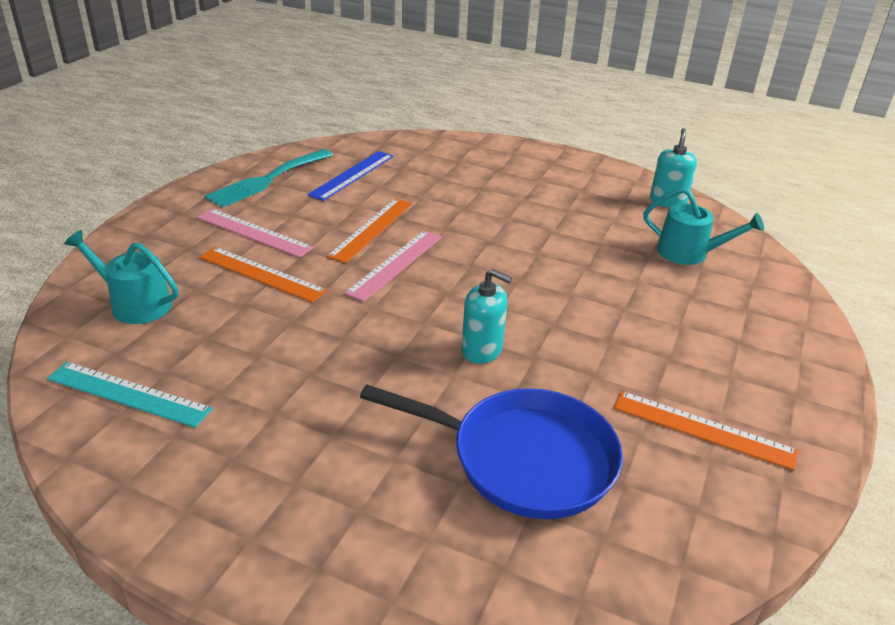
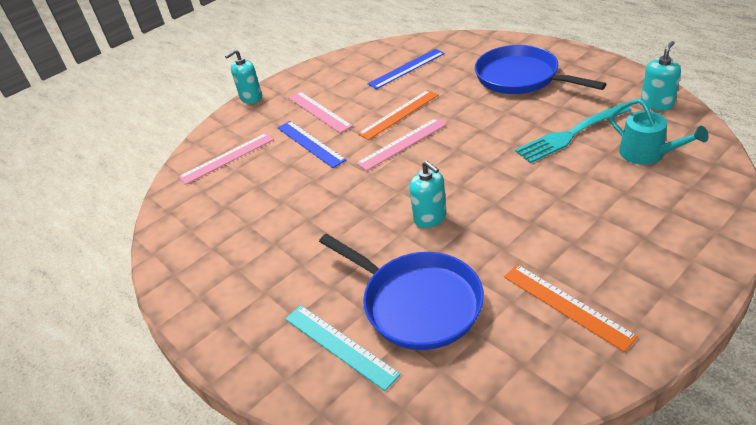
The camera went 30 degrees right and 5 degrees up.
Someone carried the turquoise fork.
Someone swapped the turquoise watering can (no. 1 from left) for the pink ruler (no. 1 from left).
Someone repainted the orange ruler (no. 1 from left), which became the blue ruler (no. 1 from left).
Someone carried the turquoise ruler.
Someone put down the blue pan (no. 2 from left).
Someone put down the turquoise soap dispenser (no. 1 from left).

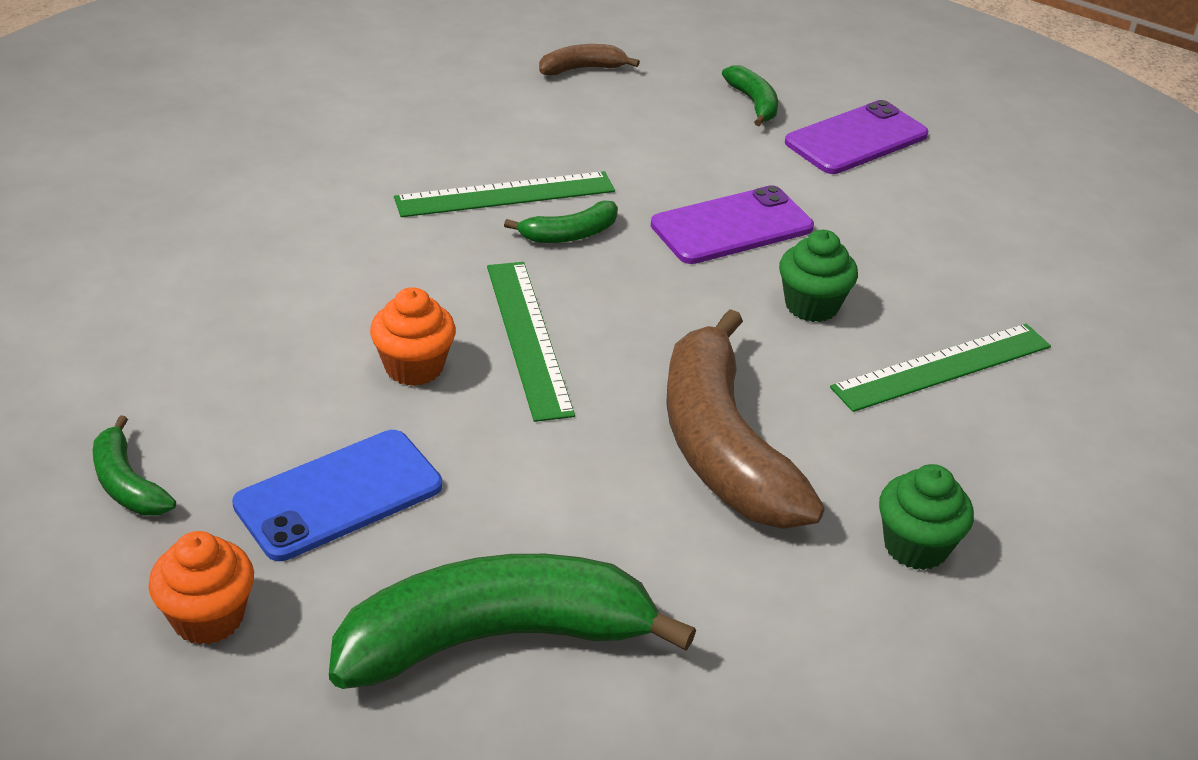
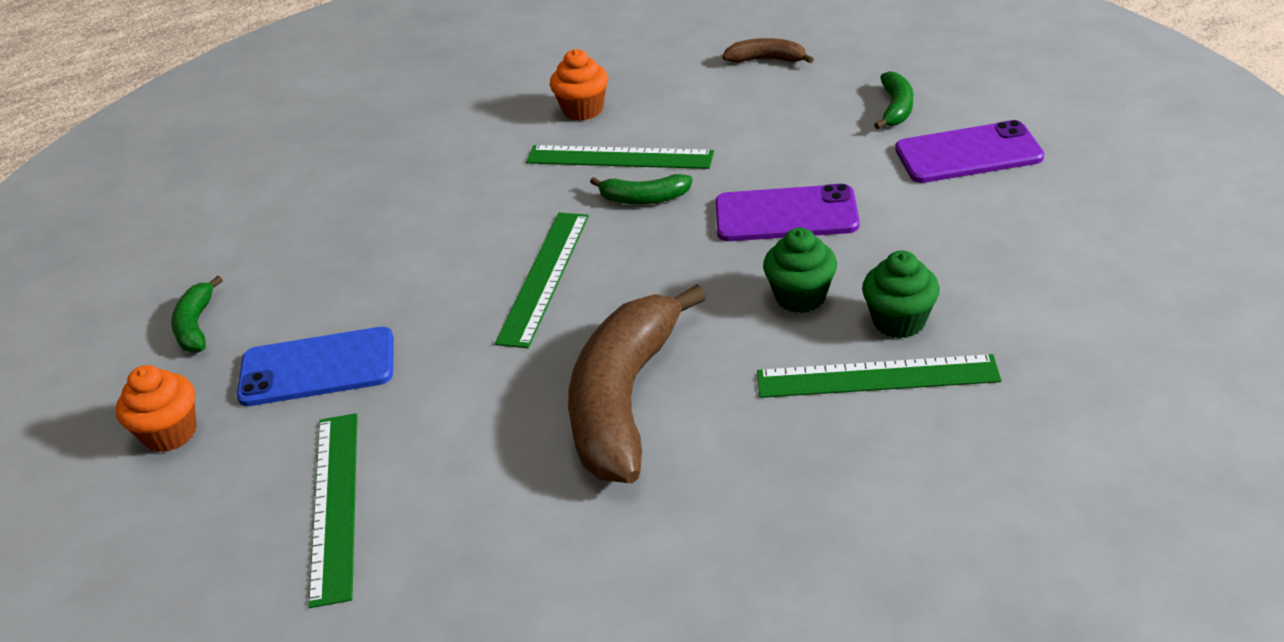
The camera went 35 degrees right and 0 degrees up.
Someone carried the orange cupcake (no. 2 from left).
Someone carried the green cupcake (no. 2 from left).
Someone swapped the green banana (no. 2 from left) for the green ruler (no. 1 from left).

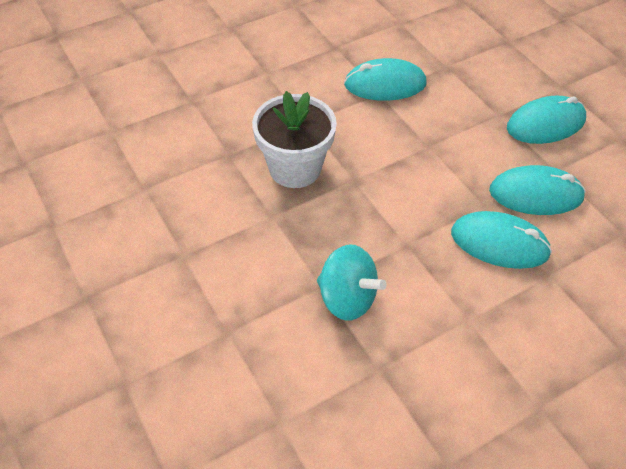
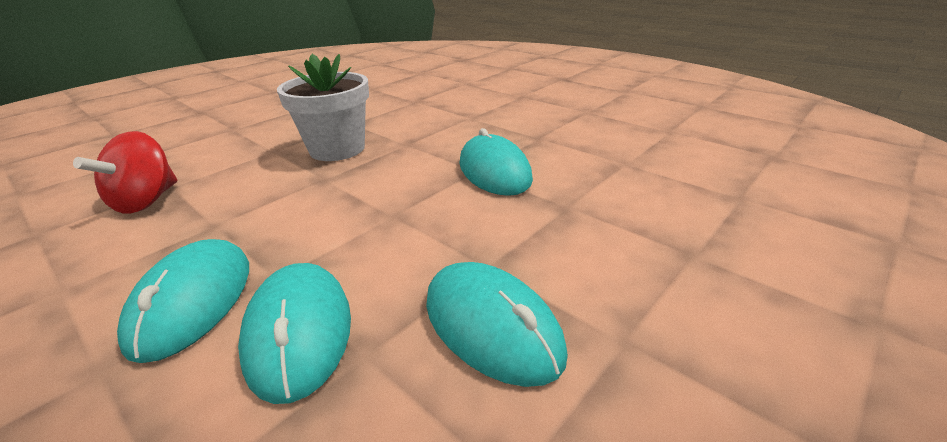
The camera went 75 degrees right and 20 degrees down.
Someone repainted the turquoise spinning top, which became the red spinning top.

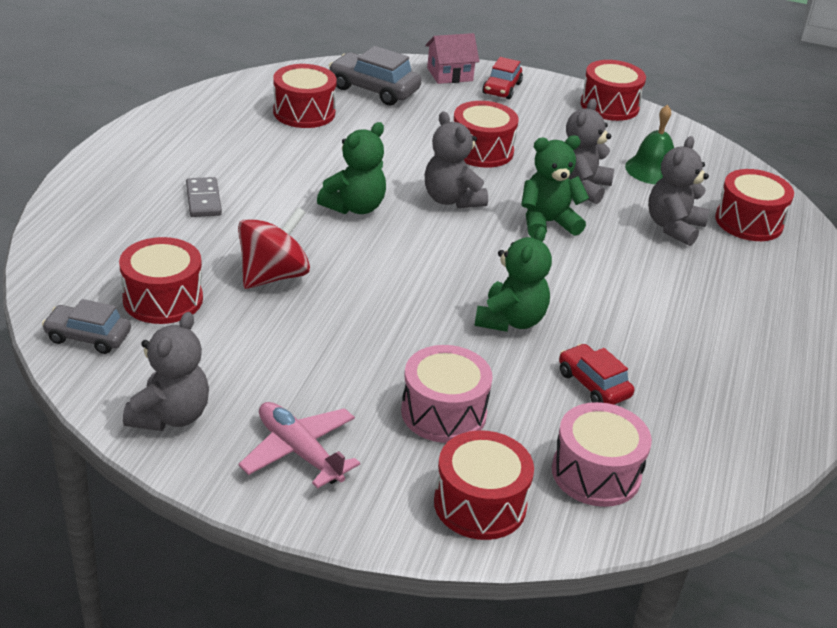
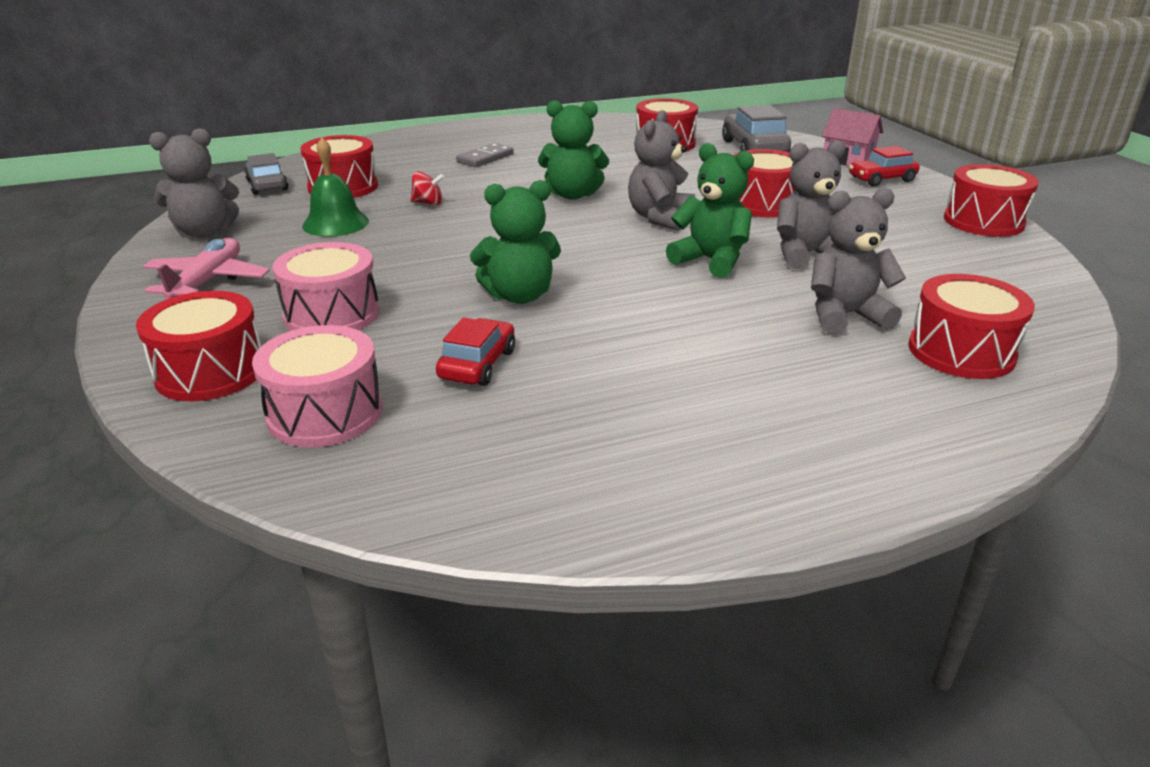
The camera went 55 degrees right and 5 degrees down.
Someone carried the green bell.
Someone scaled the red spinning top by 0.49.

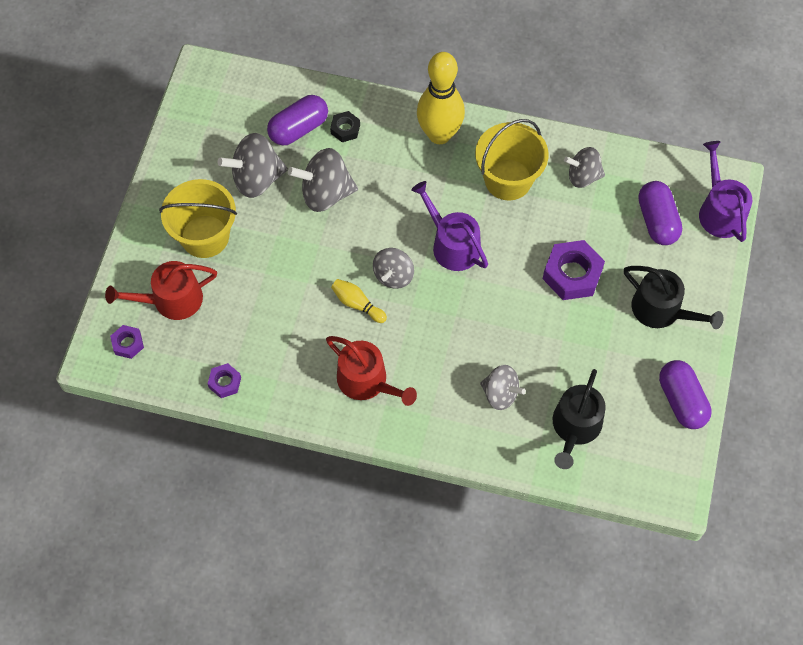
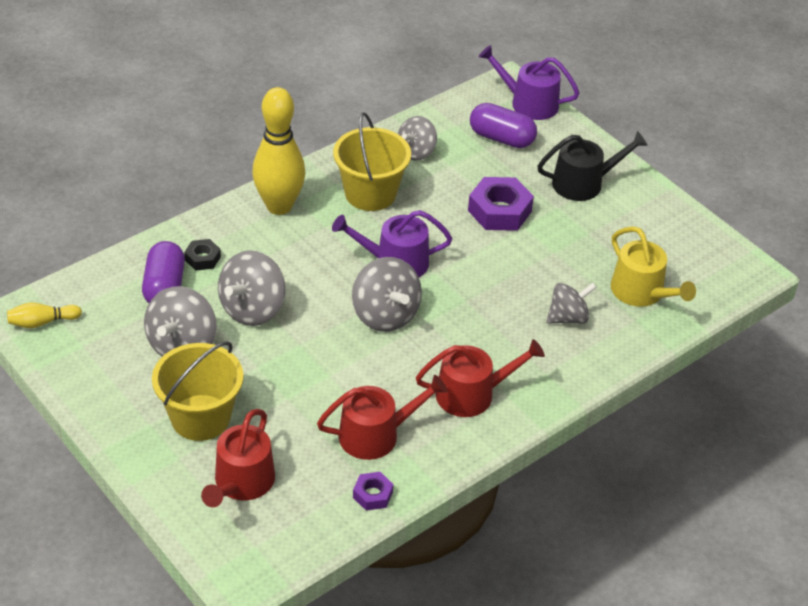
The camera went 55 degrees left and 20 degrees down.
Someone scaled the grey spinning top (no. 3 from left) by 1.51.
Someone carried the yellow bowling pin (no. 1 from left).
Someone took away the purple nut (no. 1 from left).
Someone took away the purple capsule (no. 3 from left).
Someone repainted the black watering can (no. 1 from left), which became the yellow watering can.
Someone put down the red watering can (no. 2 from left).

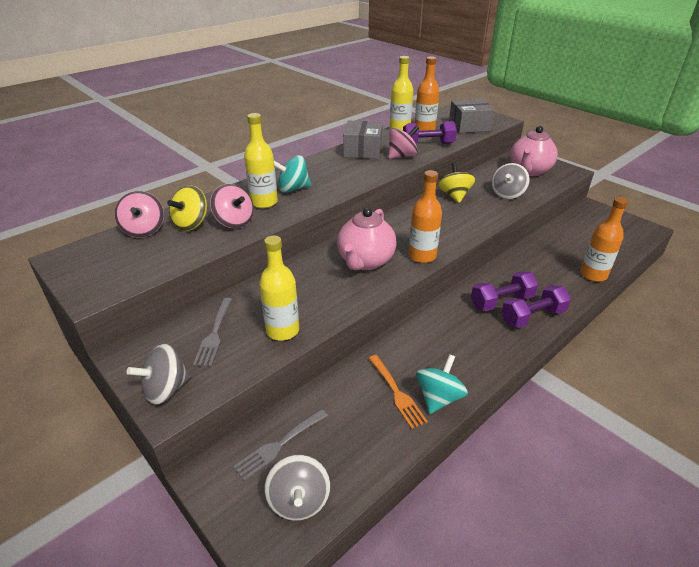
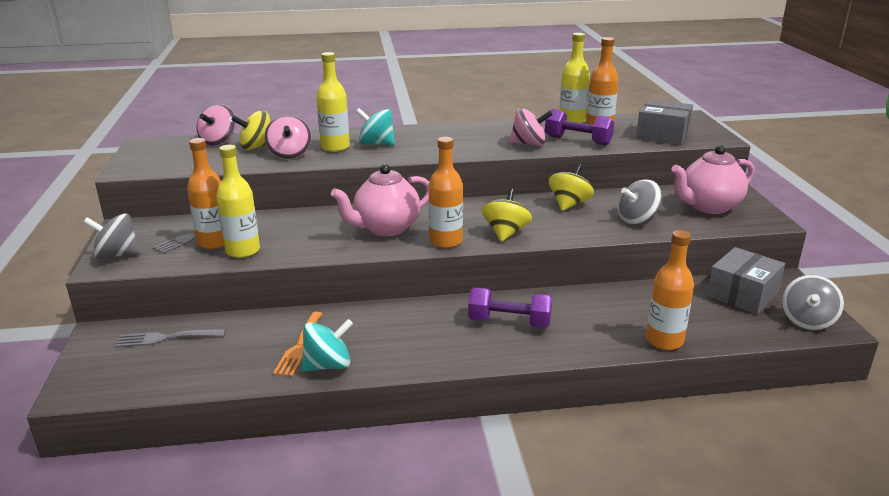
The camera went 35 degrees right and 10 degrees down.
Someone carried the grey box (no. 1 from left in the first image).
Someone took away the purple dumbbell (no. 3 from left).
Someone carried the grey spinning top (no. 2 from left in the first image).
Someone put down the orange bottle (no. 1 from left).
Someone put down the yellow spinning top (no. 2 from left).

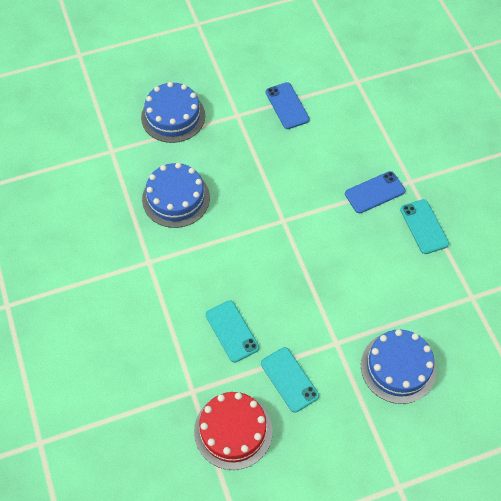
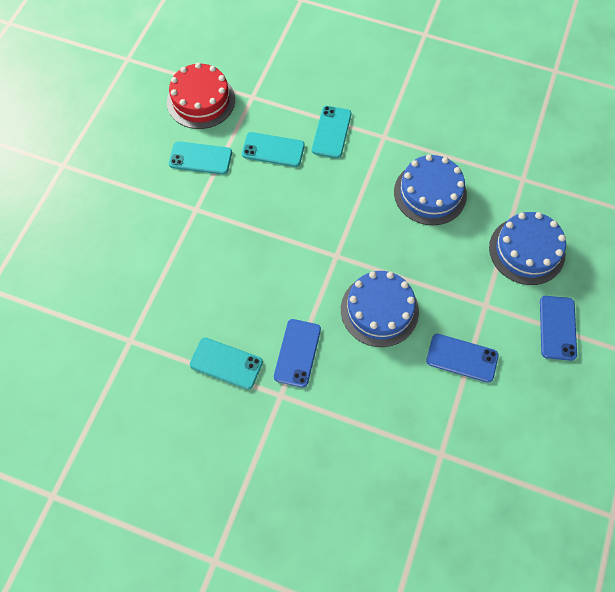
The camera went 130 degrees right and 5 degrees up.
Someone carried the blue cake (no. 3 from left in the first image).
Someone put down the turquoise phone (no. 4 from left).
Someone put down the blue phone (no. 3 from left).

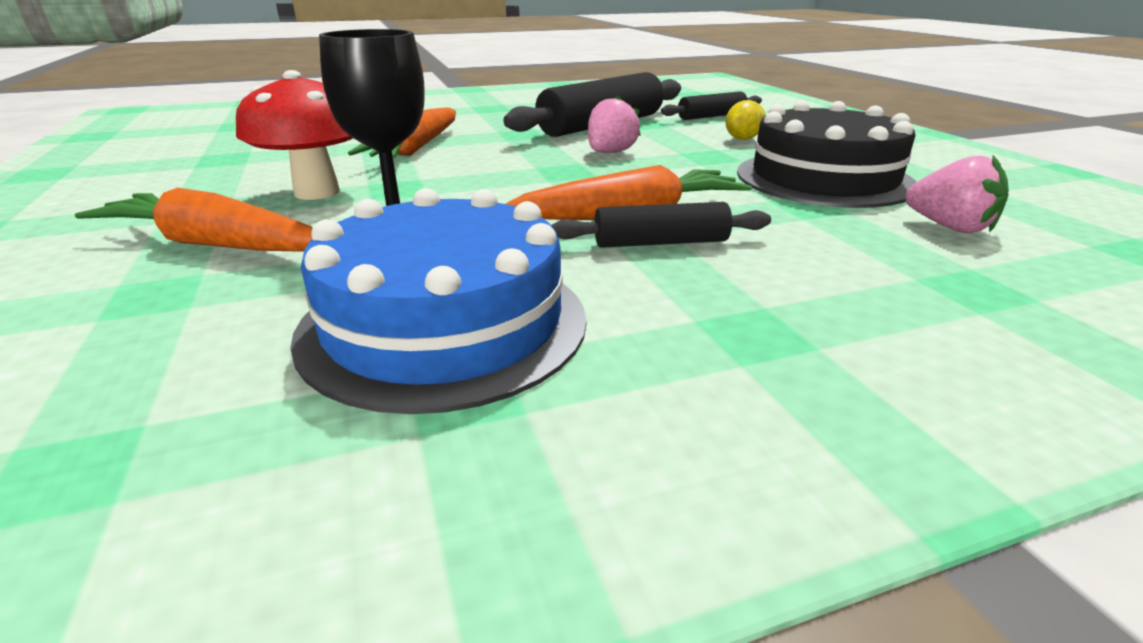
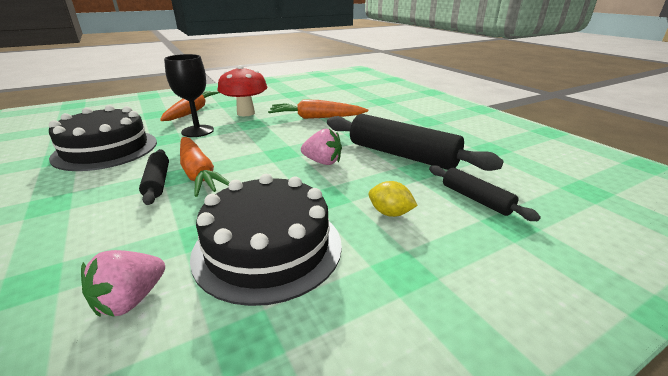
The camera went 80 degrees right and 0 degrees up.
Someone repainted the blue cake, which became the black cake (no. 1 from left).

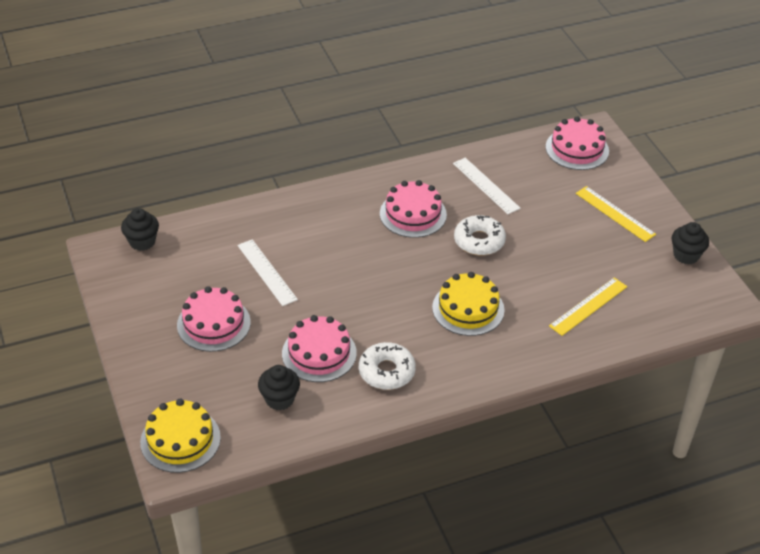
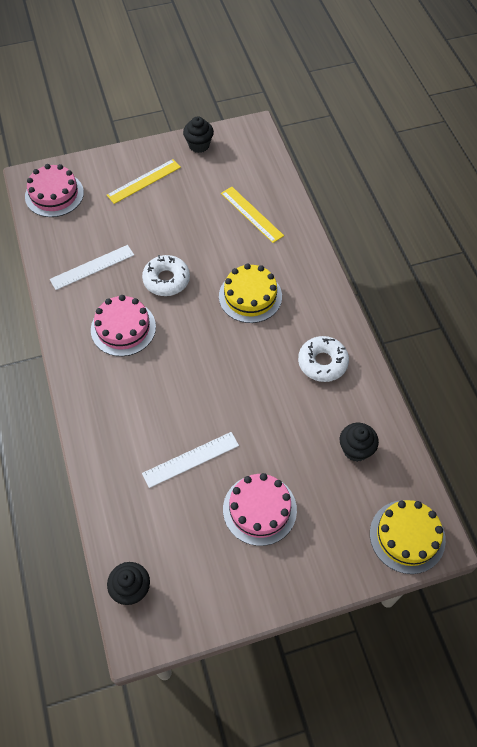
The camera went 85 degrees left and 15 degrees up.
Someone took away the pink cake (no. 2 from left).

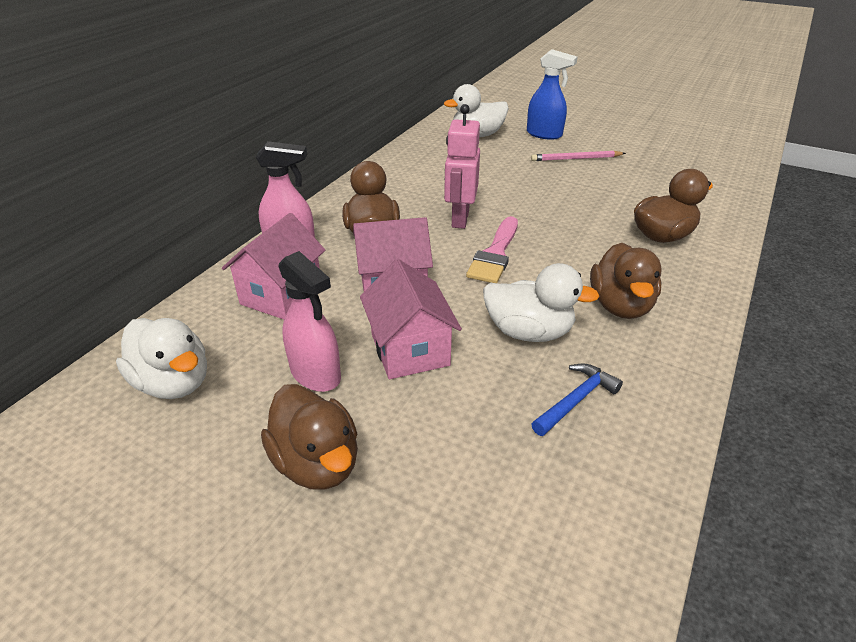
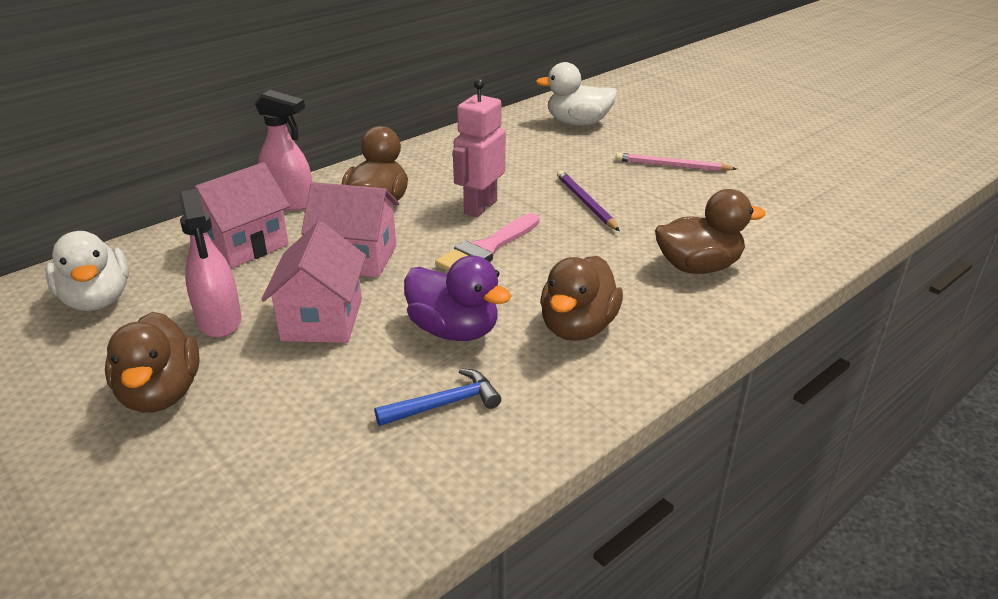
The camera went 20 degrees right and 5 degrees down.
Someone took away the blue spray bottle.
Someone repainted the white duck (no. 3 from left), which became the purple duck.
Someone put down the purple pencil.

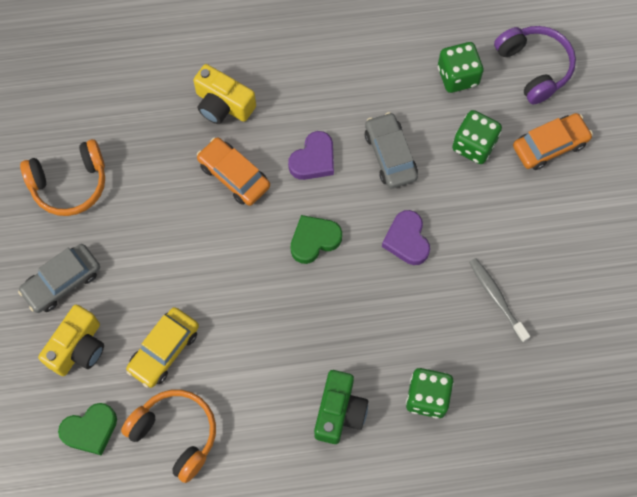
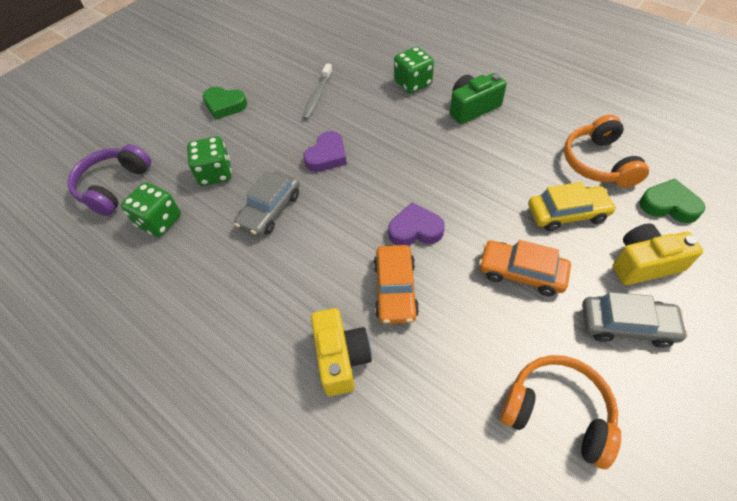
The camera went 130 degrees left and 15 degrees down.
Someone carried the orange car (no. 2 from left).
Someone carried the purple heart (no. 1 from left in the first image).
Someone carried the green heart (no. 2 from left in the first image).

